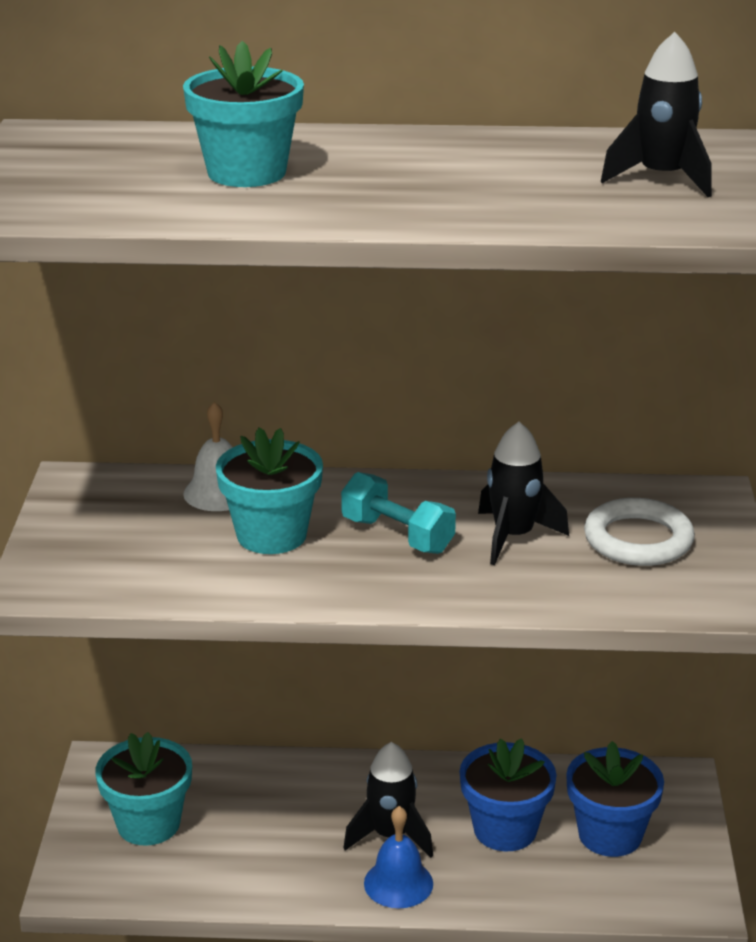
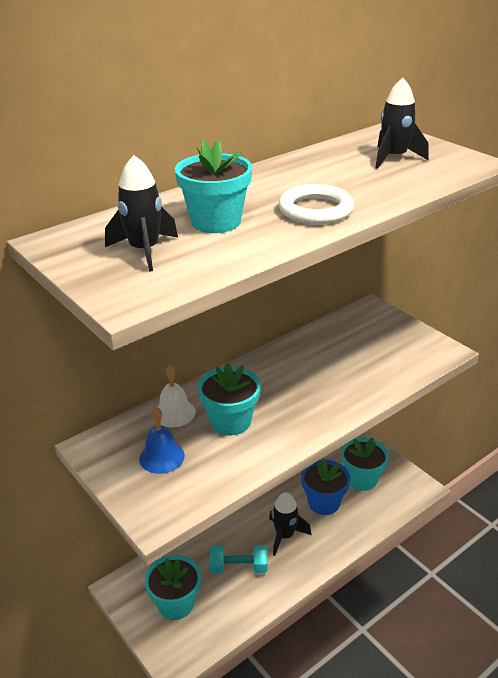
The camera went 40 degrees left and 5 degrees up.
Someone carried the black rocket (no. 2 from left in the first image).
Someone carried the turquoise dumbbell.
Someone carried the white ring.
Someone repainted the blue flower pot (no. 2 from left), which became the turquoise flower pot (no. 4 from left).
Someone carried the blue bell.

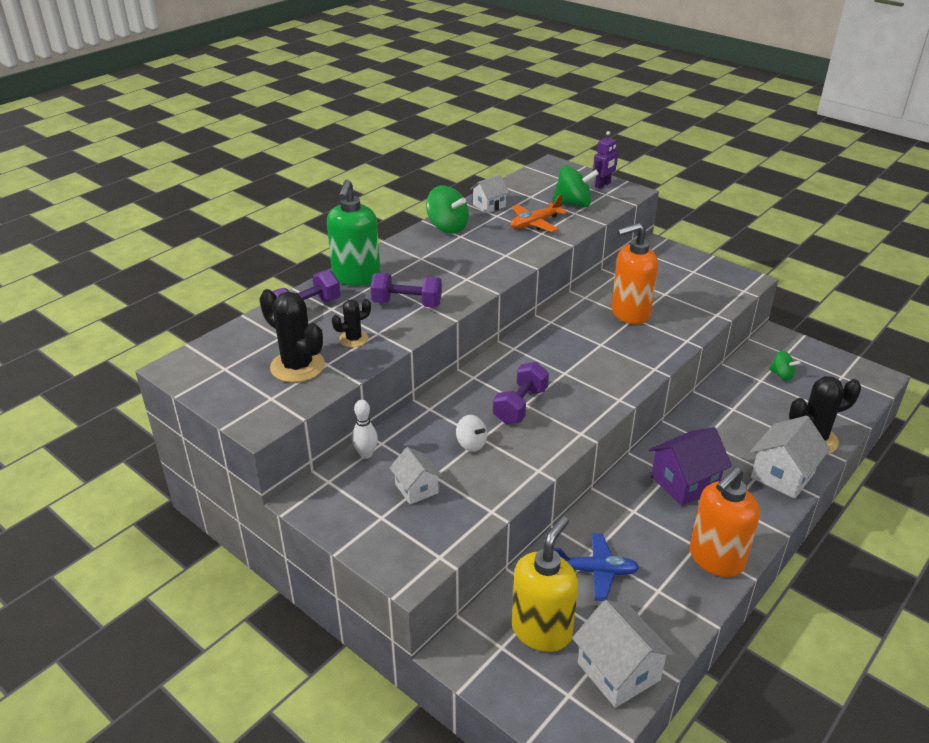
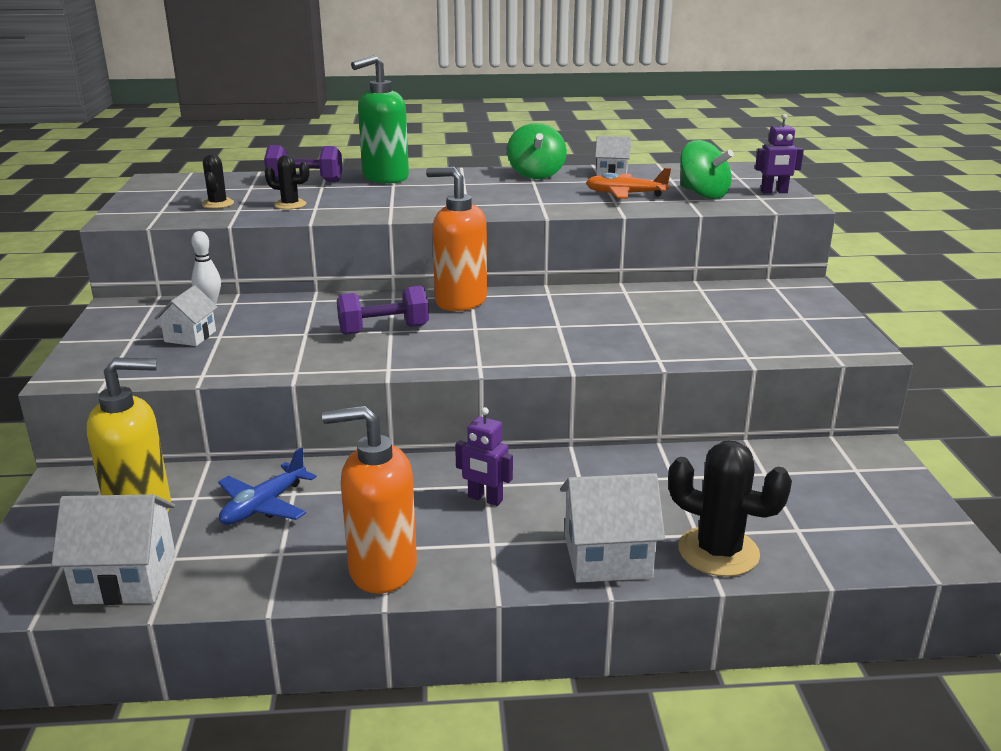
The camera went 45 degrees right and 10 degrees down.
Someone carried the orange soap dispenser (no. 1 from left in the first image).
Someone took away the purple dumbbell (no. 2 from left).
Someone scaled the black cactus (no. 1 from left) by 0.56.
Someone took away the green spinning top (no. 3 from left).
Someone took away the white spinning top.
Someone swapped the purple house for the purple robot (no. 1 from left).
Someone rotated the blue plane by 75 degrees clockwise.
Someone rotated the white house (no. 3 from left in the first image) by 75 degrees clockwise.

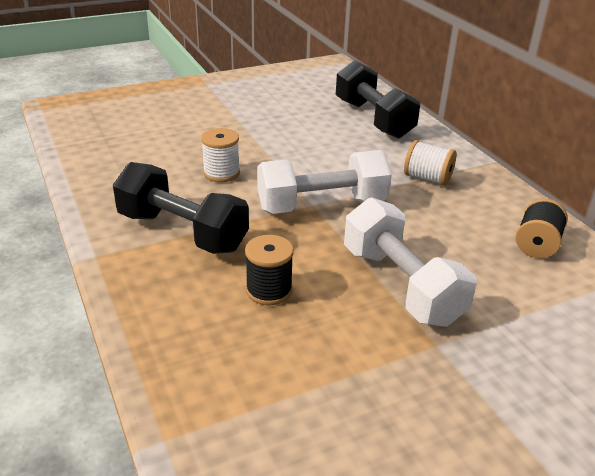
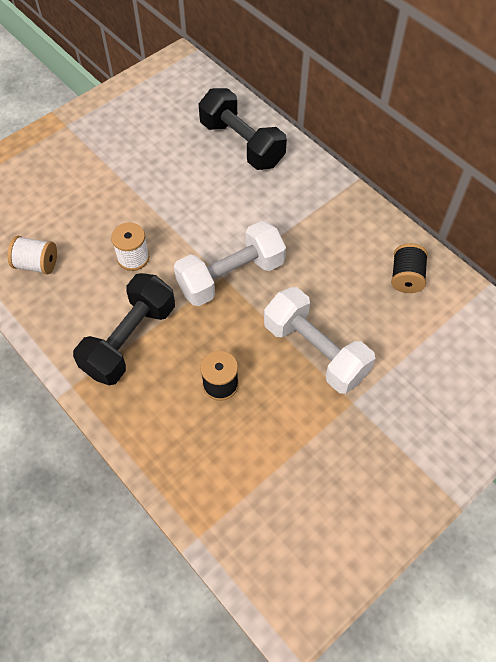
The camera went 15 degrees left and 25 degrees up.
Someone carried the white spool (no. 2 from left in the first image).
Someone rotated the black dumbbell (no. 1 from left) by 75 degrees counterclockwise.

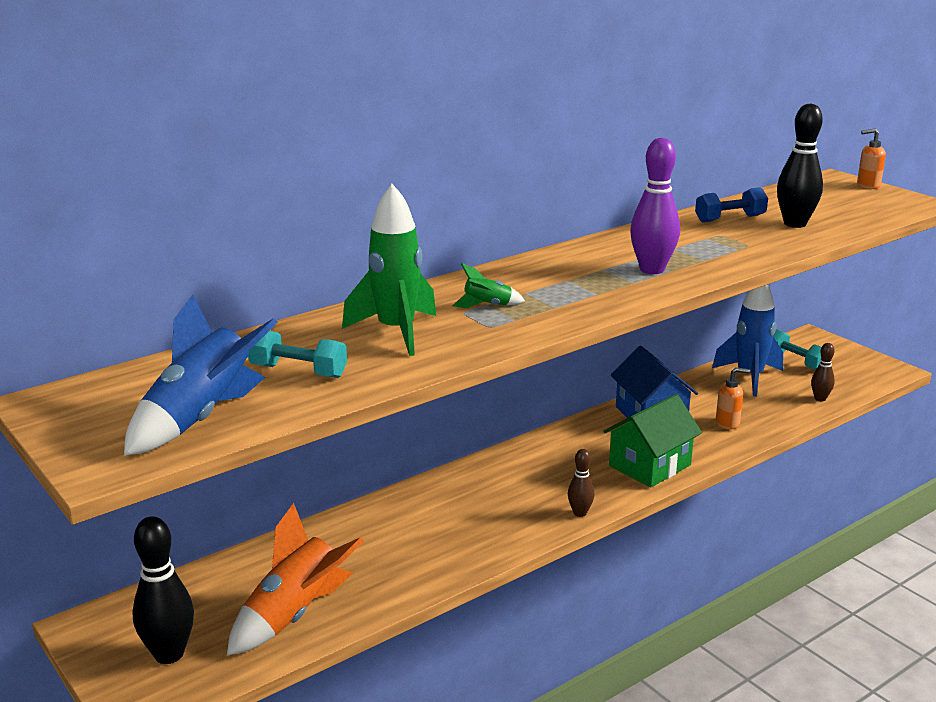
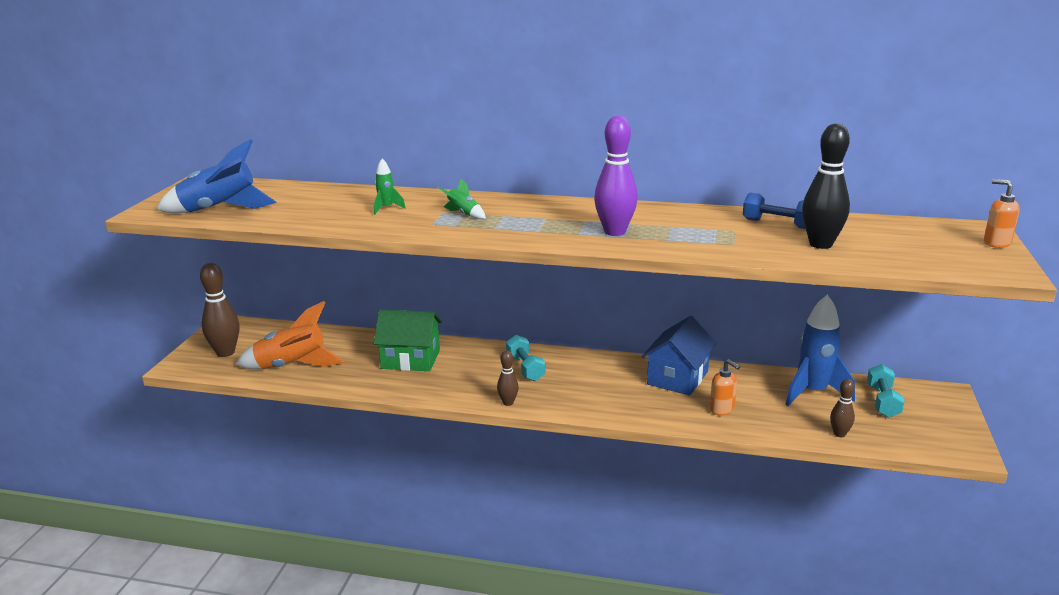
The camera went 50 degrees right and 0 degrees up.
Someone scaled the green rocket (no. 1 from left) by 0.47.
Someone carried the turquoise dumbbell (no. 1 from left).
Someone carried the green house.
Someone repainted the black bowling pin (no. 1 from left), which became the brown bowling pin (no. 1 from left).

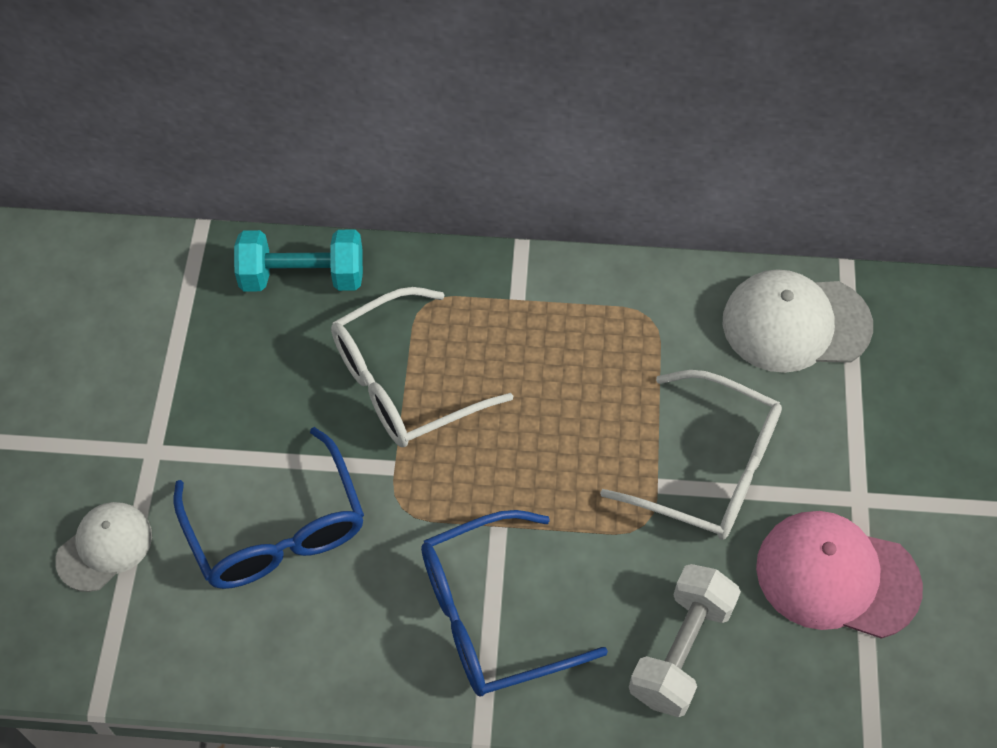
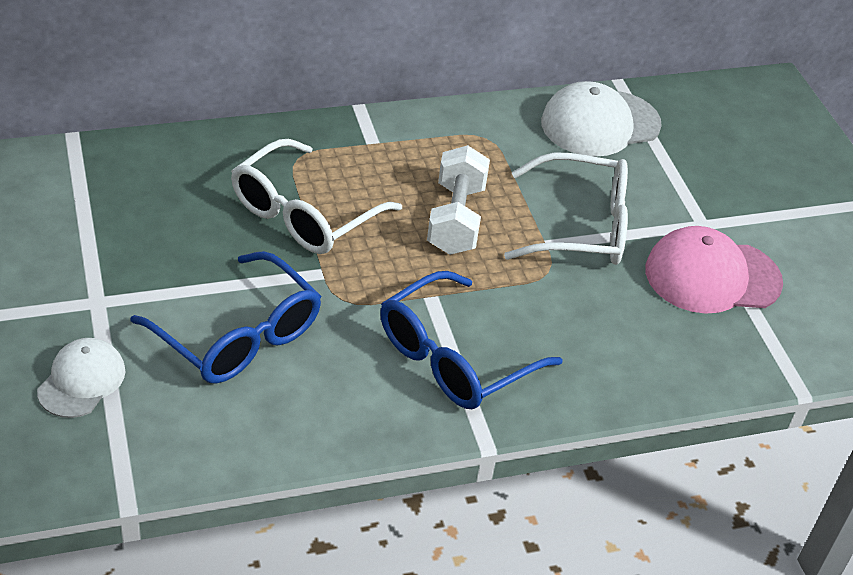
The camera went 25 degrees left and 15 degrees down.
Someone took away the turquoise dumbbell.
Someone carried the white dumbbell.

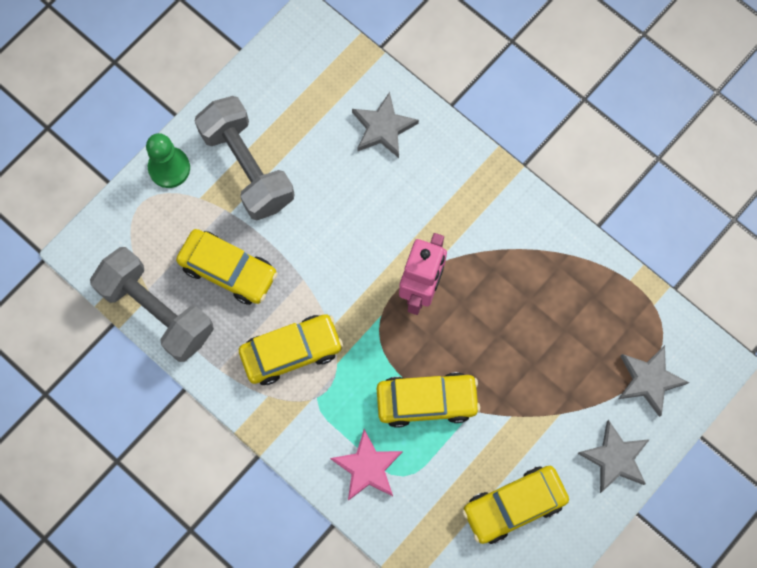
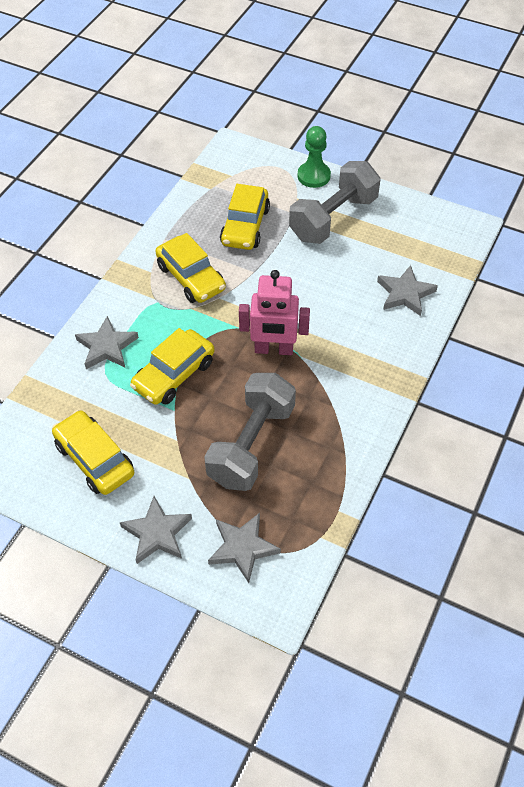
The camera went 75 degrees right and 20 degrees down.
Someone carried the grey dumbbell (no. 1 from left).
Someone rotated the yellow car (no. 3 from left in the first image) by 60 degrees clockwise.
Someone repainted the pink star, which became the grey star (no. 1 from left).

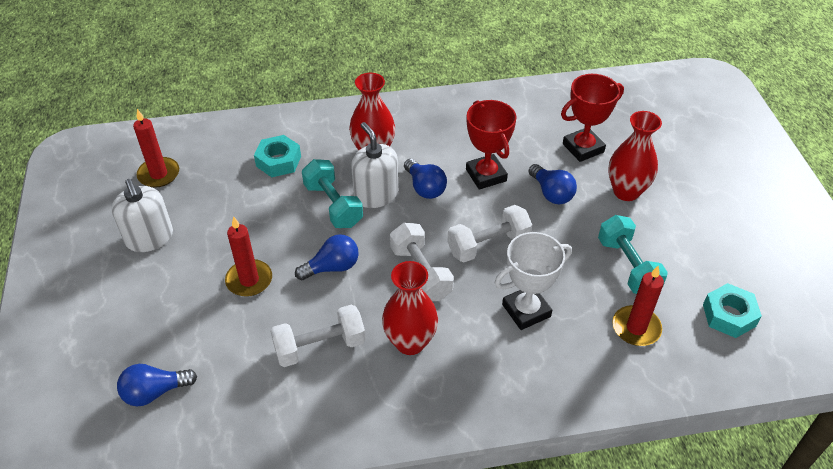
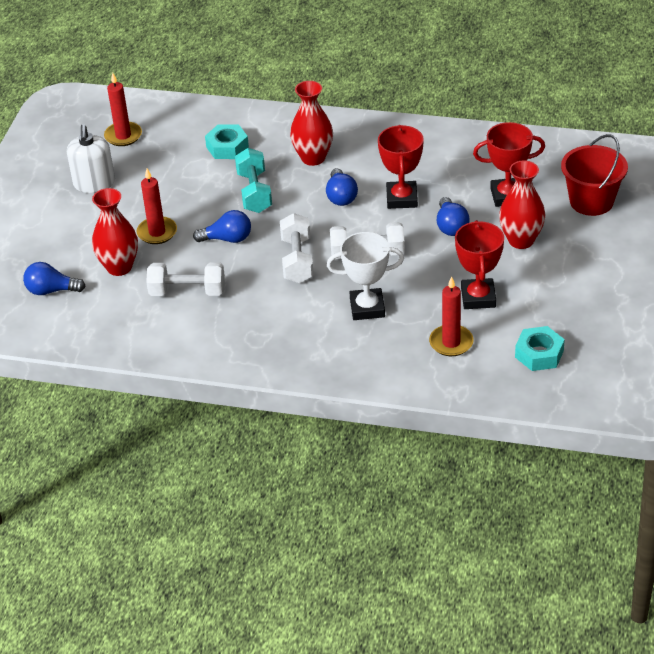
The camera went 25 degrees right and 5 degrees down.
Someone took away the white soap dispenser (no. 2 from left).
Someone swapped the turquoise dumbbell (no. 2 from left) for the red trophy (no. 2 from left).
Someone carried the red vase (no. 2 from left in the first image).
Someone put down the red bucket.

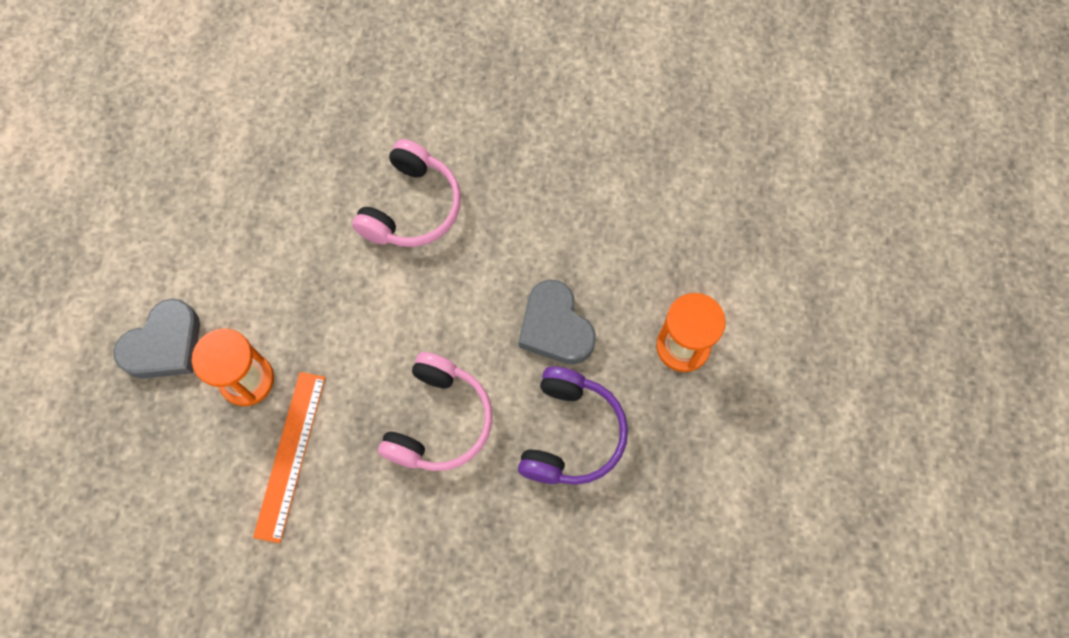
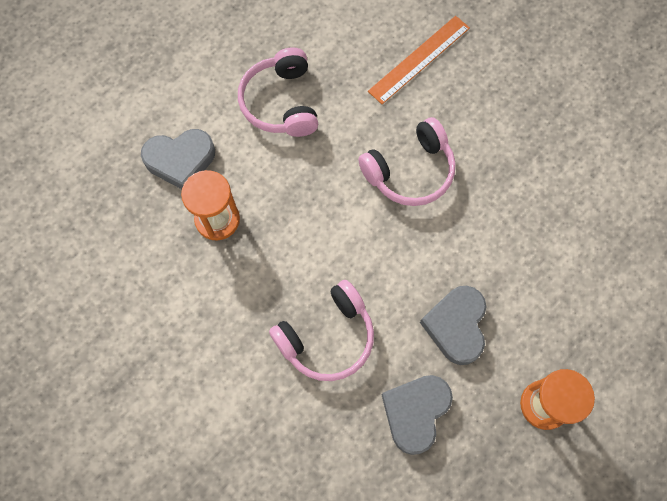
The camera went 35 degrees right and 0 degrees up.
Someone swapped the purple headphones for the grey heart (no. 2 from left).
Someone carried the orange ruler.
Someone put down the pink headphones (no. 1 from left).

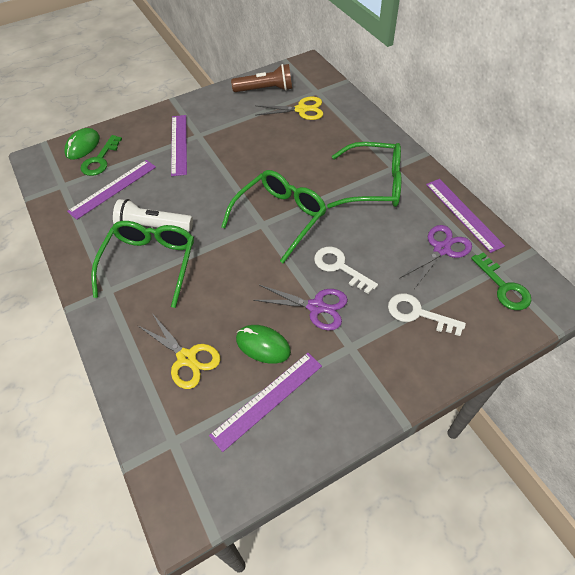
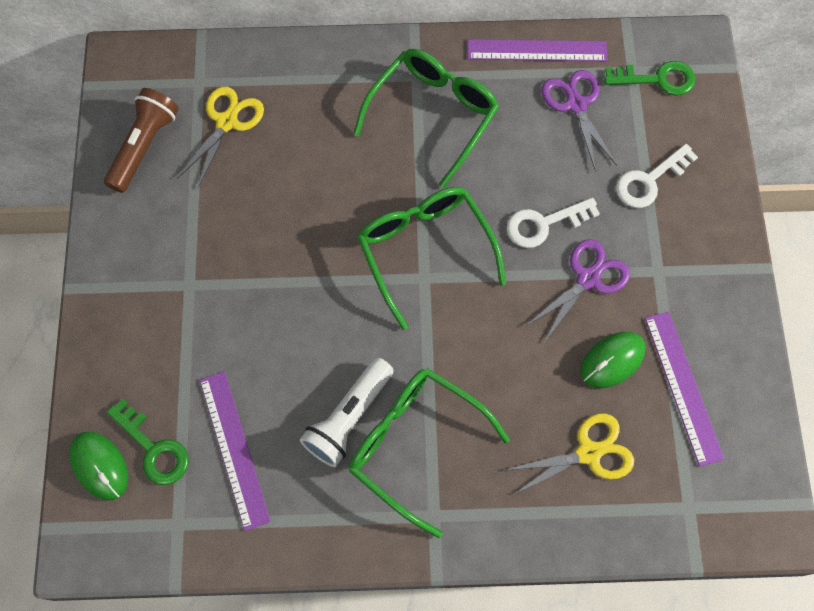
The camera went 65 degrees left and 15 degrees up.
Someone took away the purple ruler (no. 2 from left).

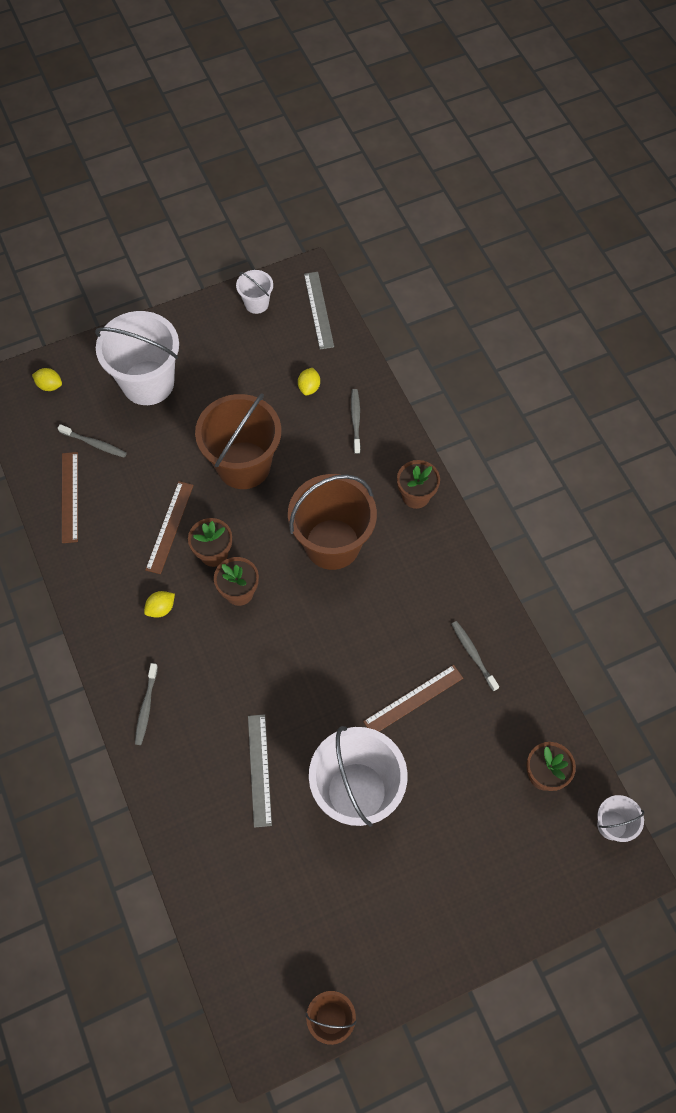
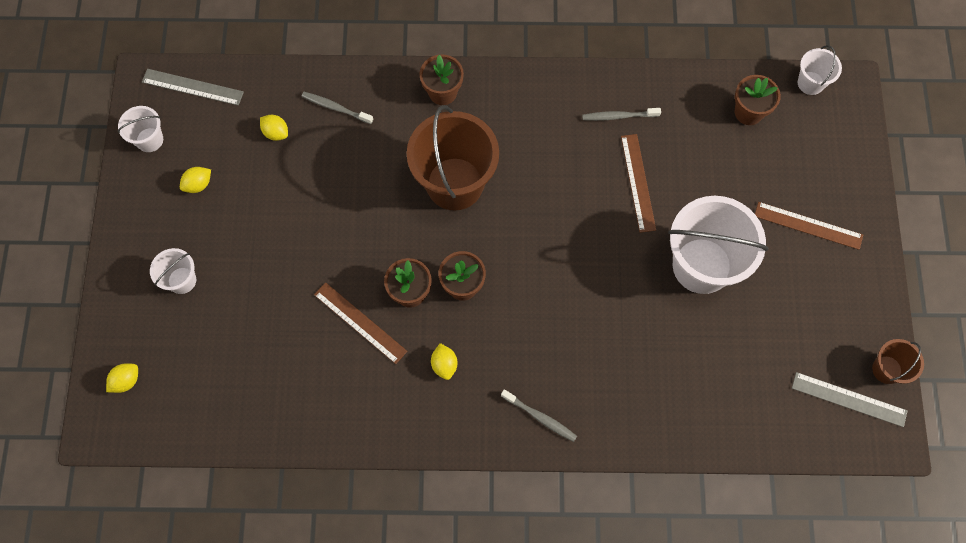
The camera went 65 degrees left and 5 degrees up.
Someone scaled the white bucket (no. 1 from left in the first image) by 0.48.
Someone took away the brown bucket (no. 1 from left).
Someone took away the grey toothbrush (no. 1 from left).
Someone carried the brown ruler (no. 1 from left in the first image).
Someone carried the grey ruler (no. 1 from left in the first image).
Someone put down the yellow lemon (no. 2 from left).

